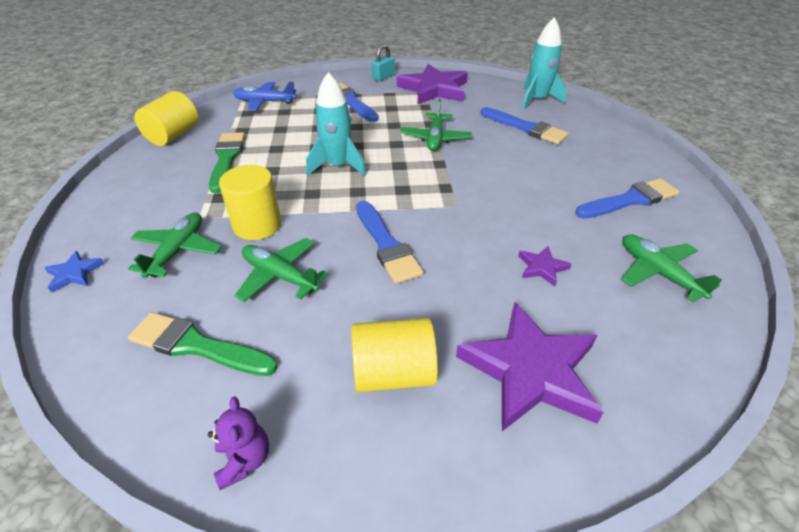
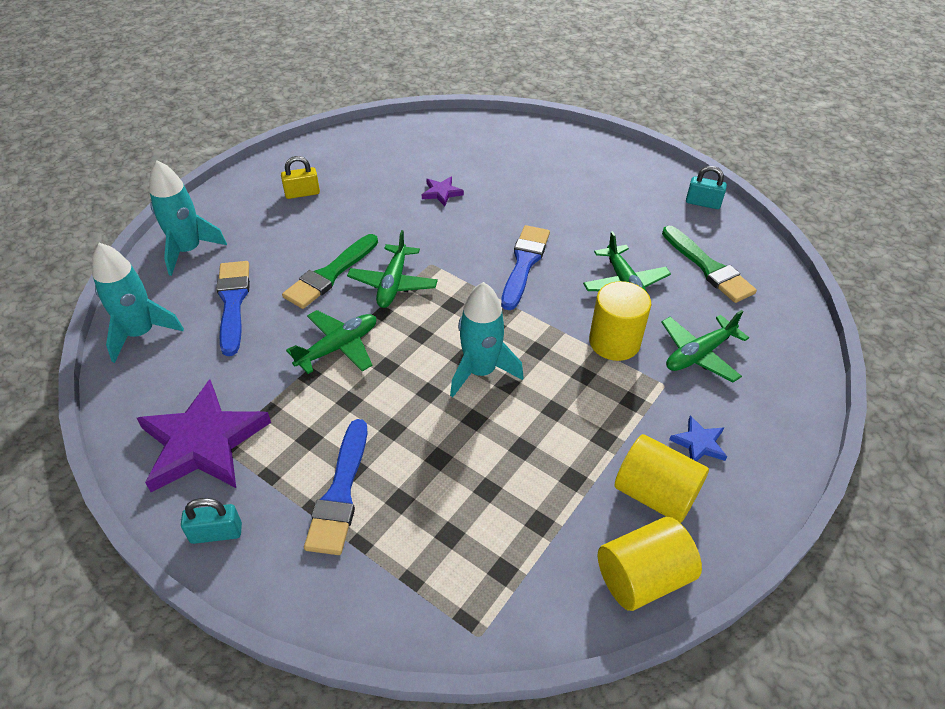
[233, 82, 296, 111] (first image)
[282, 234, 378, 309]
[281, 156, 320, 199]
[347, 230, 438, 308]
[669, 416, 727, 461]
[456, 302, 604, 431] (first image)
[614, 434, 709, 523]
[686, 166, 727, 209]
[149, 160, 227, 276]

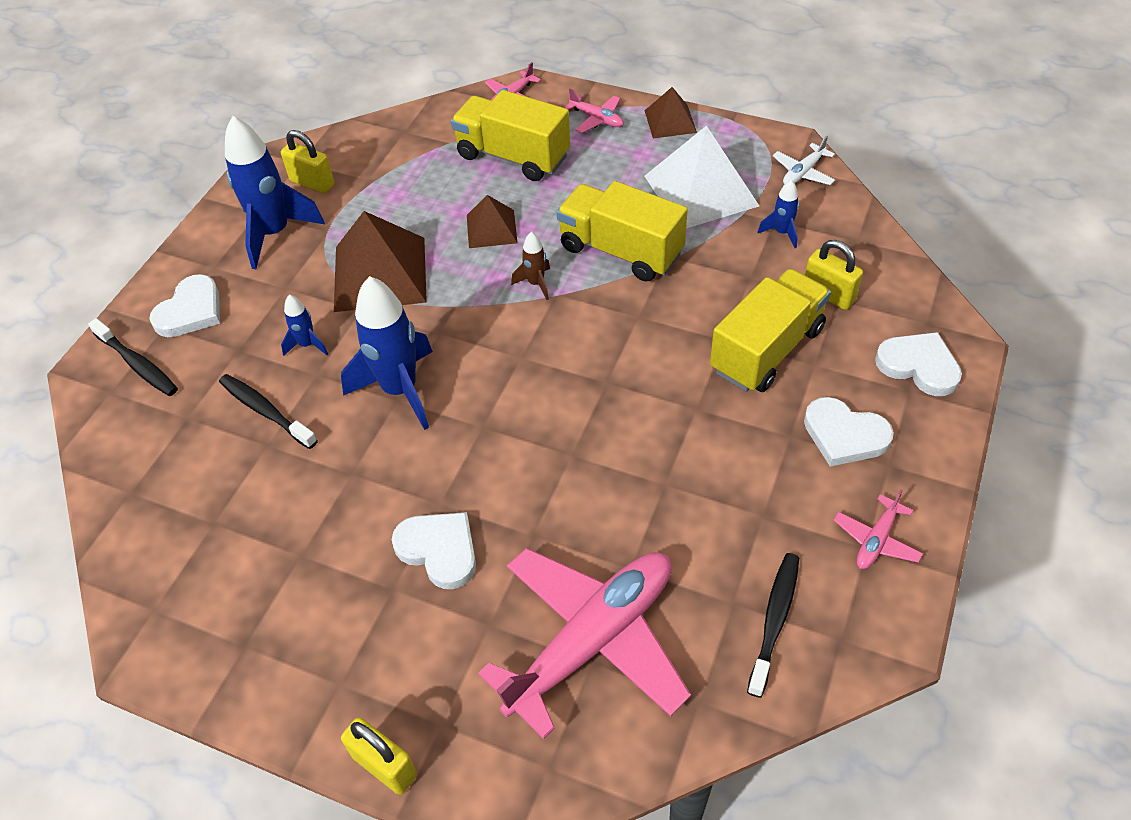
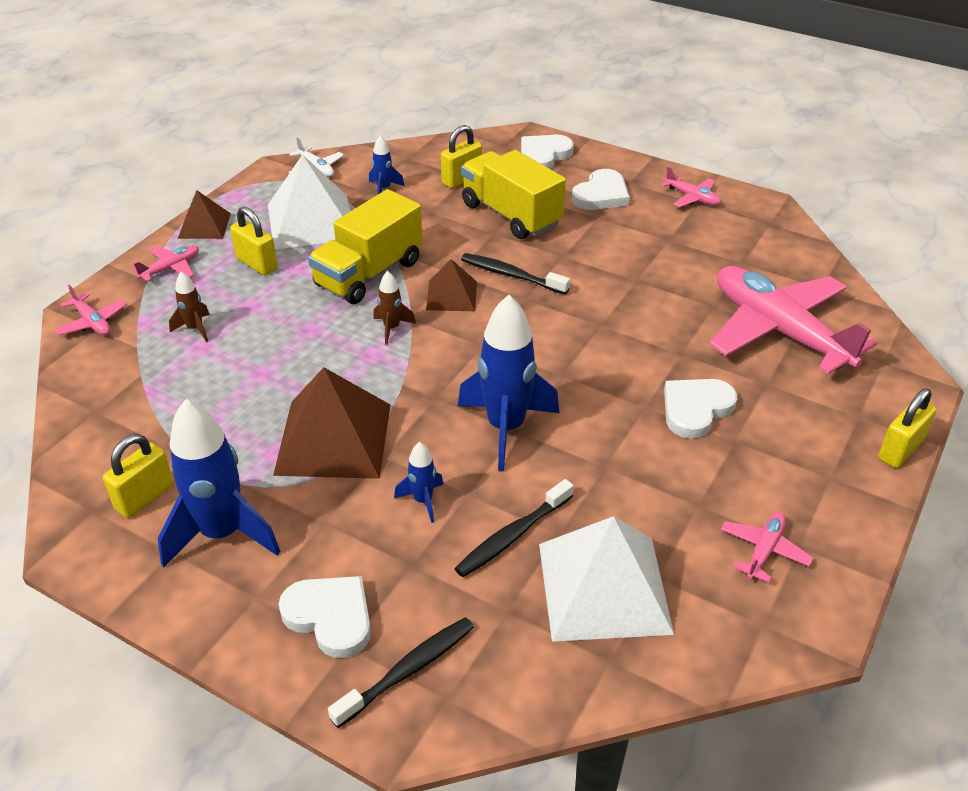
[169, 272, 210, 342]
[426, 259, 477, 311]
[461, 253, 570, 295]
[230, 207, 278, 275]
[721, 512, 813, 583]
[539, 516, 674, 642]

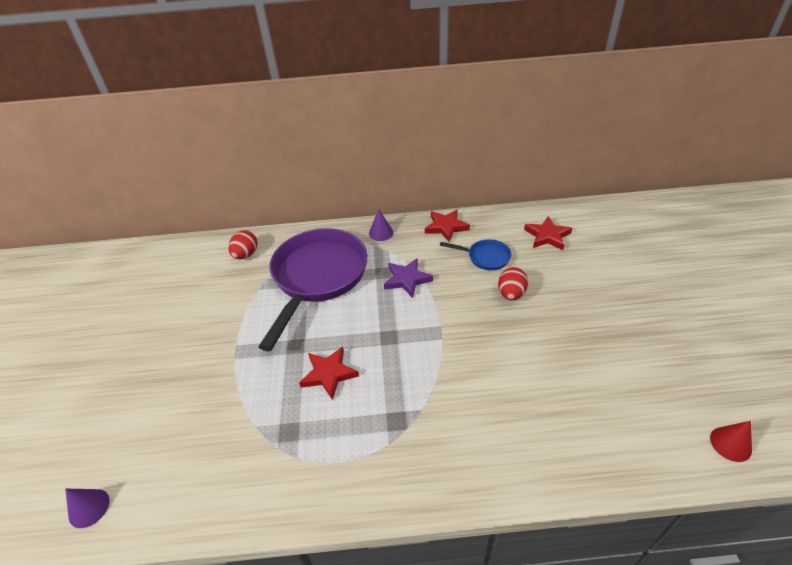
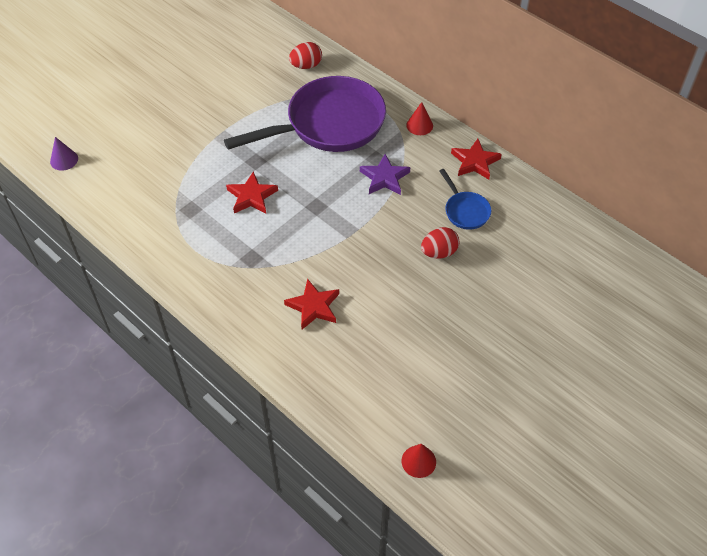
[406, 102, 433, 135]
[284, 278, 339, 329]

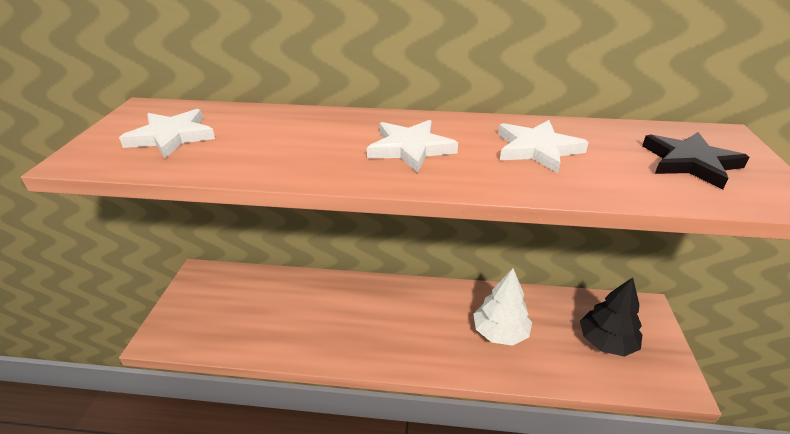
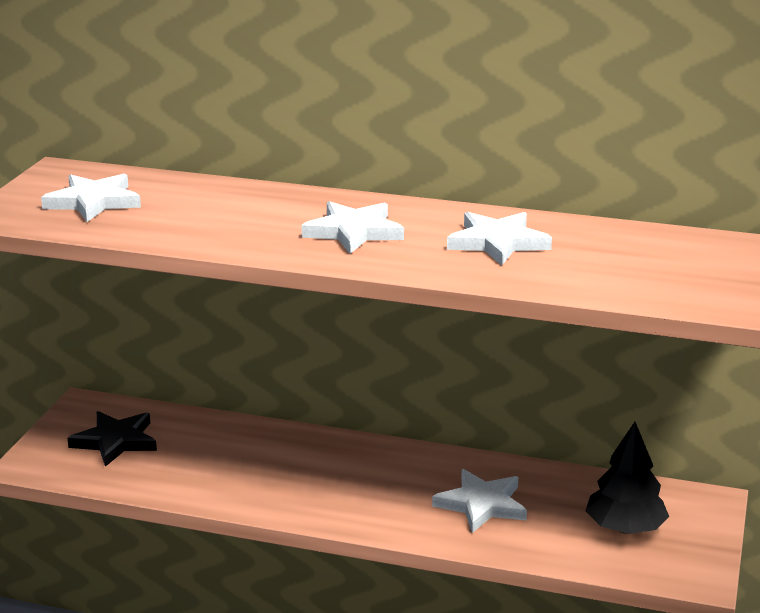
[68, 411, 157, 467]
[432, 469, 527, 533]

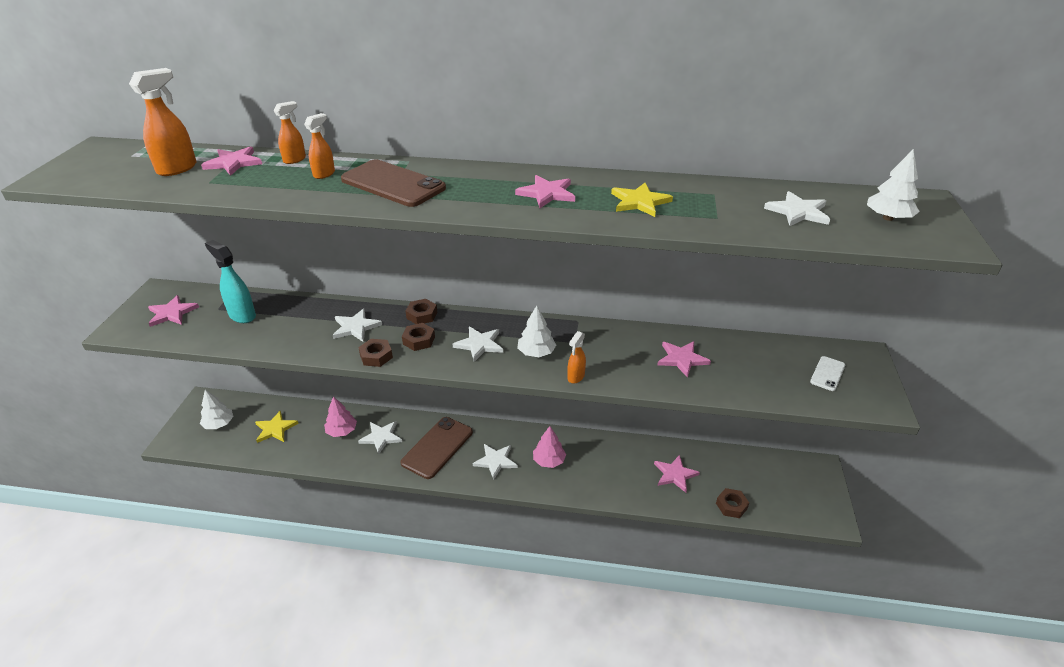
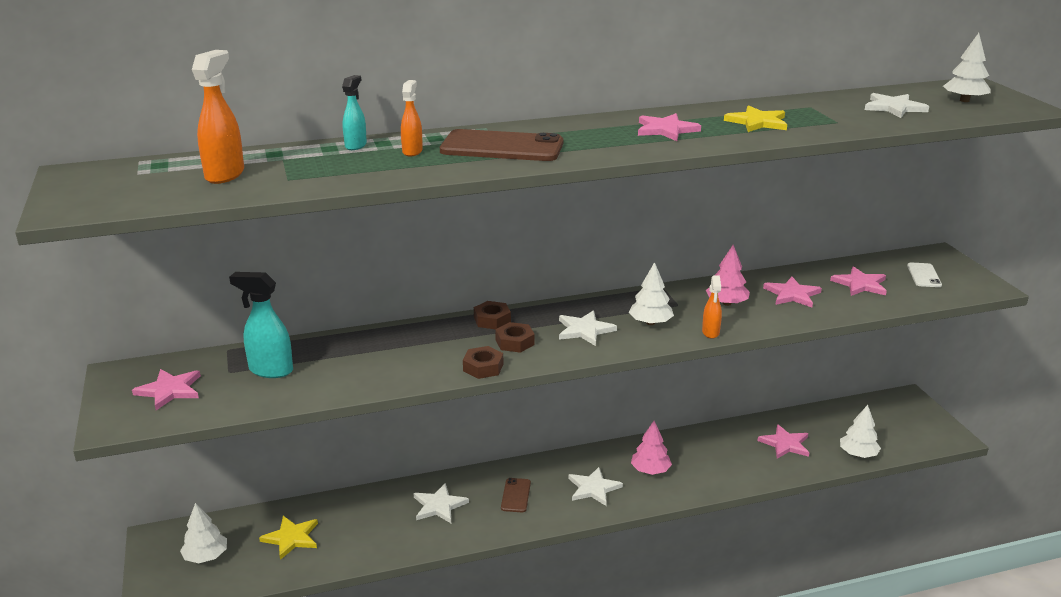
[342, 75, 367, 150]
[830, 266, 887, 296]
[333, 309, 382, 342] (first image)
[706, 245, 750, 306]
[501, 478, 531, 512]
[840, 405, 881, 458]

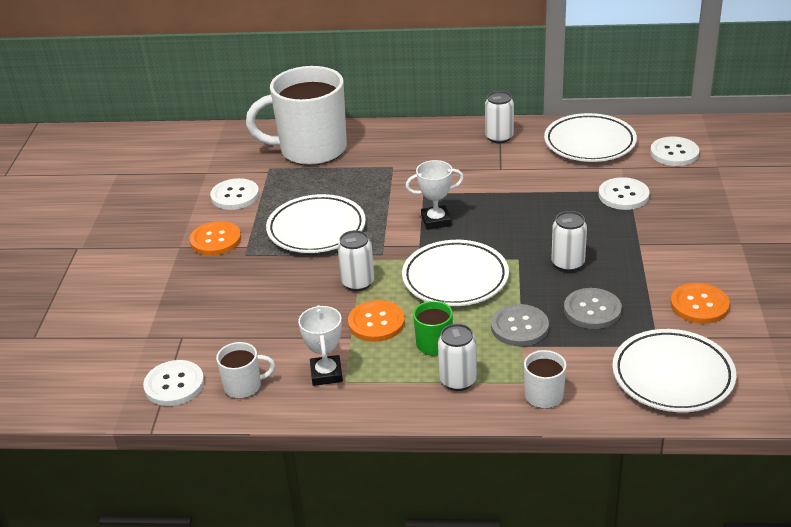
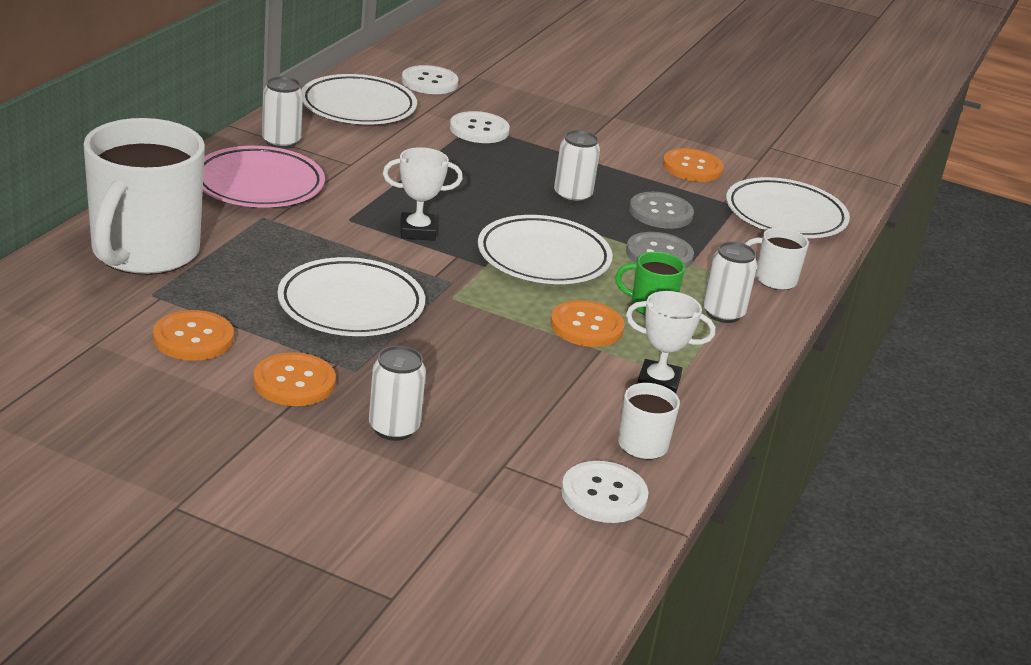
[383, 147, 463, 241]
[153, 310, 234, 361]
[369, 346, 426, 441]
[203, 146, 325, 208]

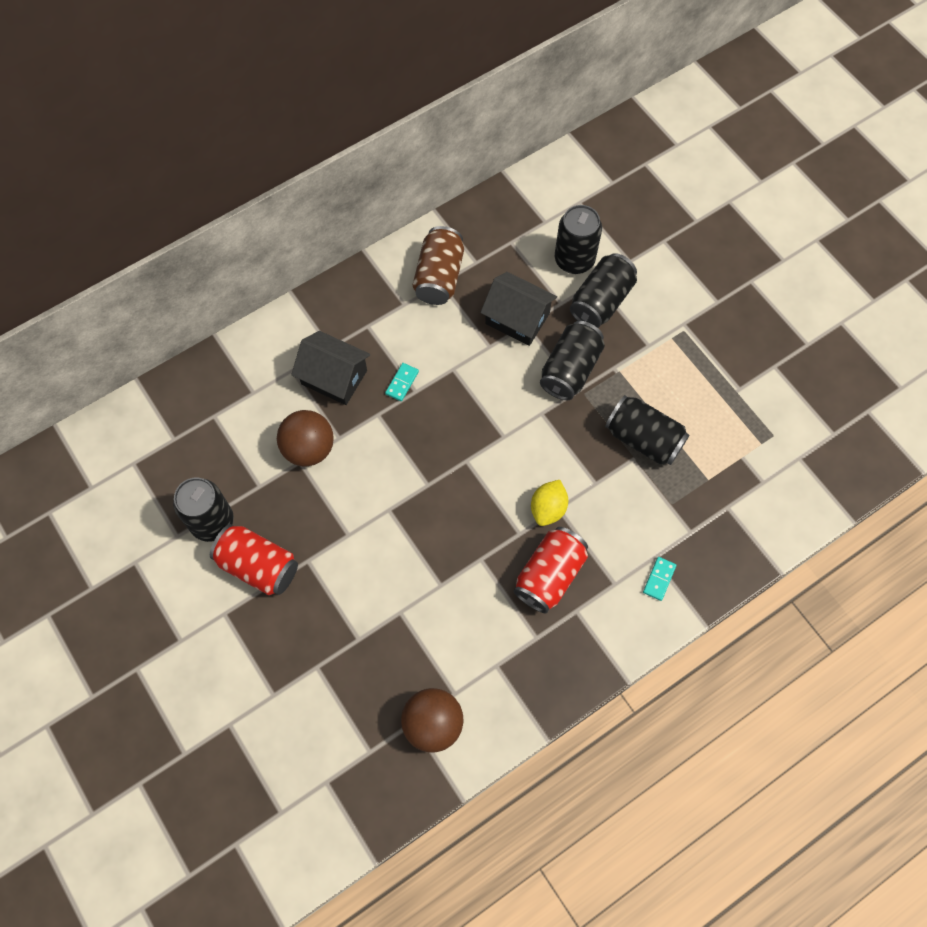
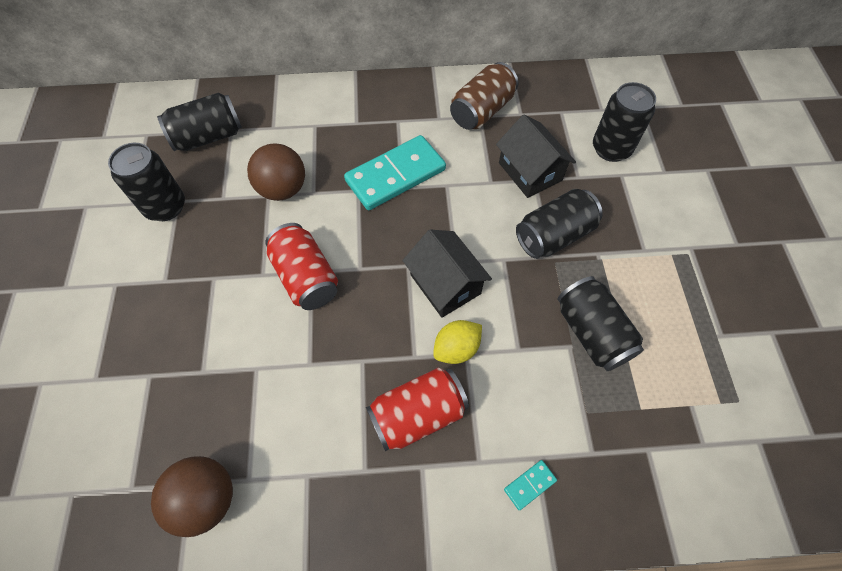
[157, 93, 242, 151]
[402, 230, 492, 318]
[344, 135, 446, 210]
[265, 223, 338, 310]

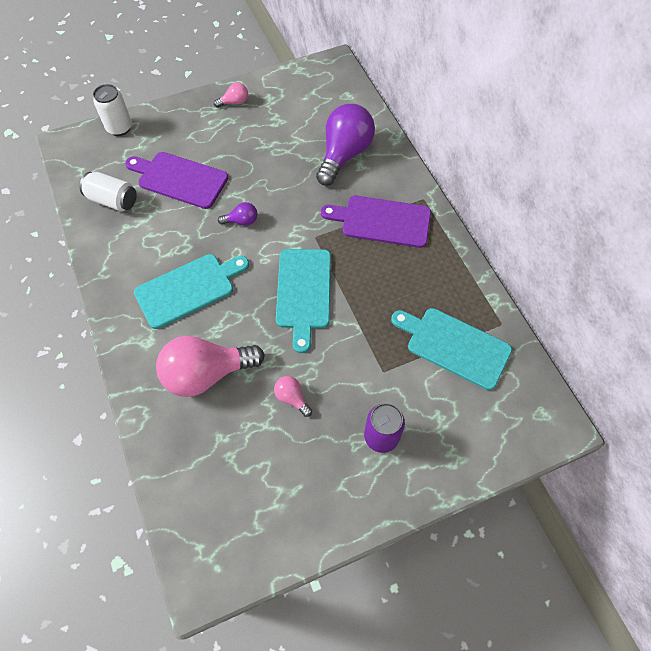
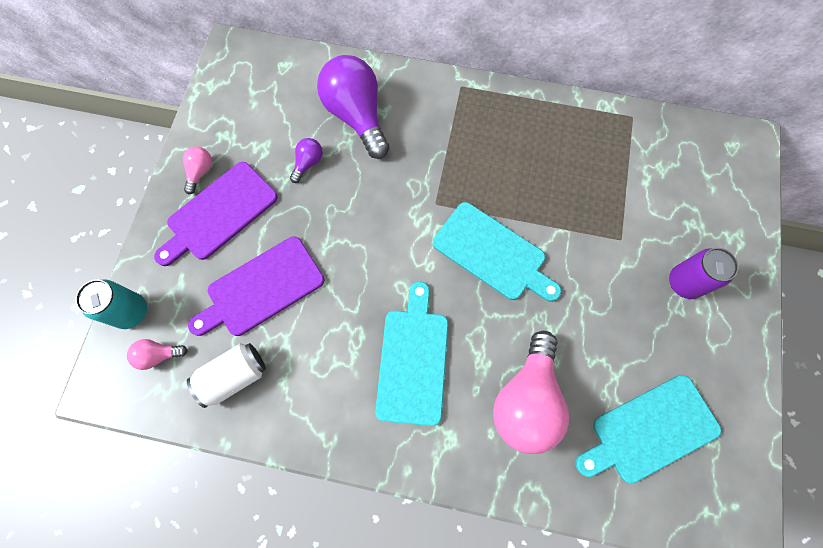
[75, 279, 147, 329]
[154, 162, 278, 266]
[290, 138, 323, 183]
[575, 375, 721, 484]
[127, 339, 188, 370]

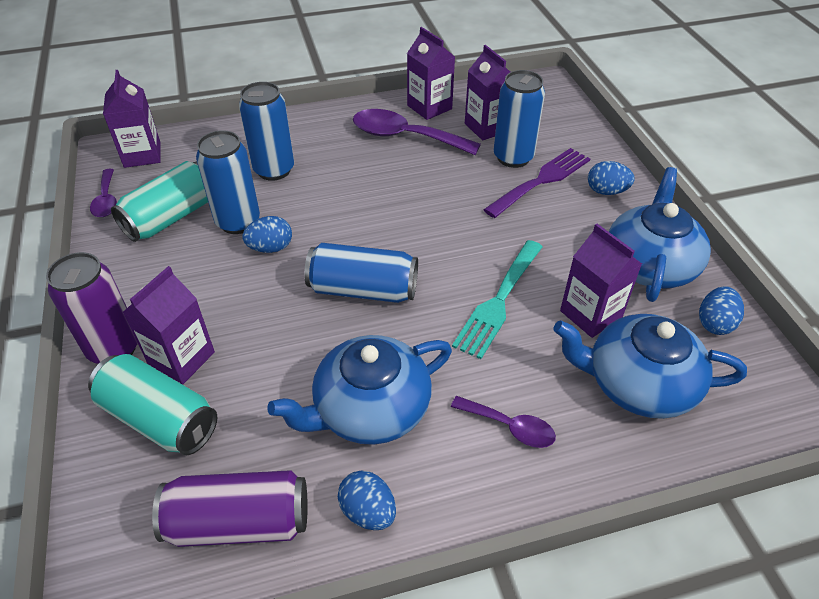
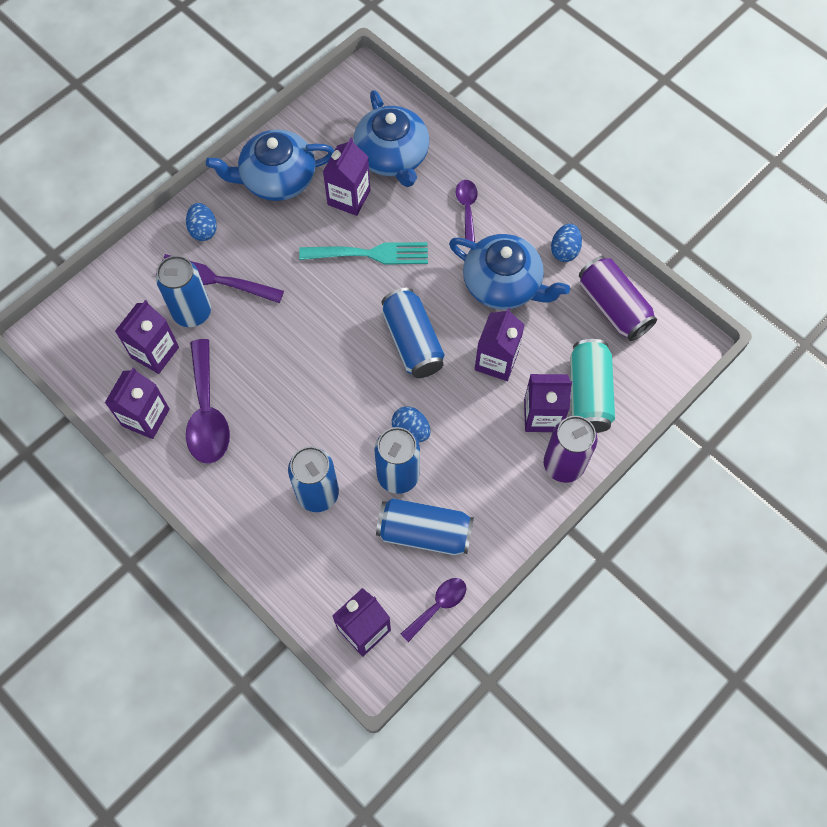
[376, 498, 474, 555]
[699, 286, 744, 335] (first image)
[475, 308, 525, 381]

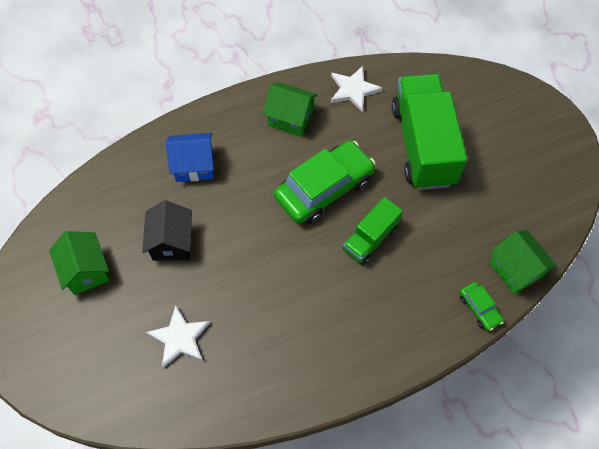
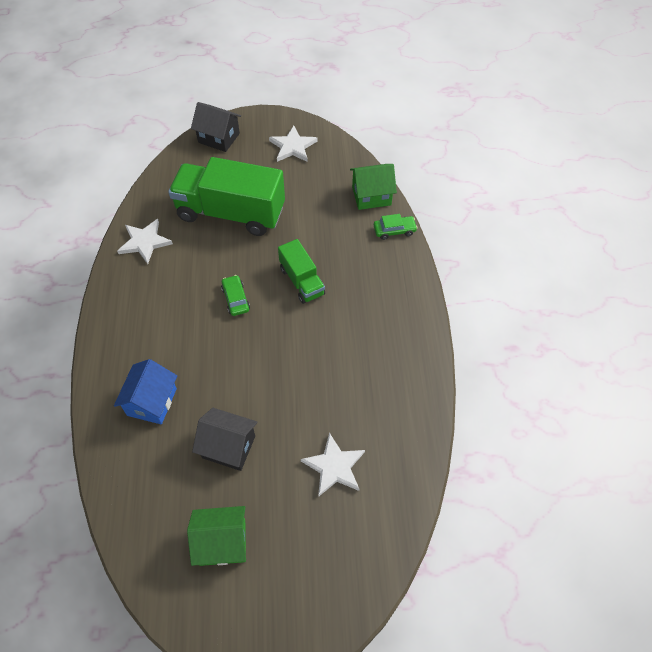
[263, 82, 317, 136] (first image)
[221, 275, 250, 316]
[191, 102, 241, 152]
[269, 126, 318, 162]

